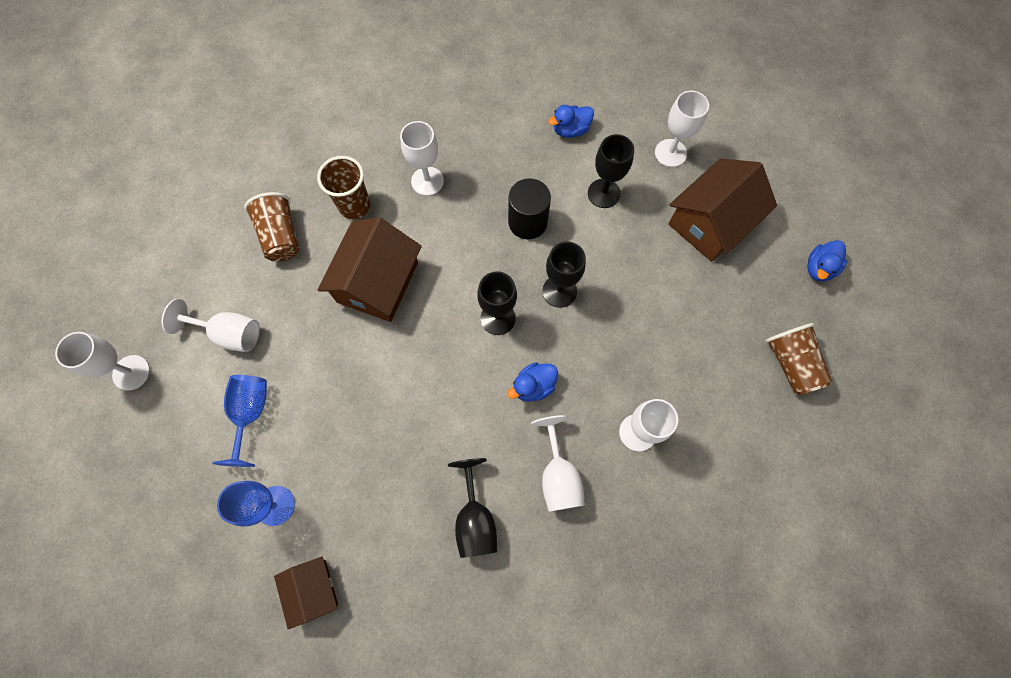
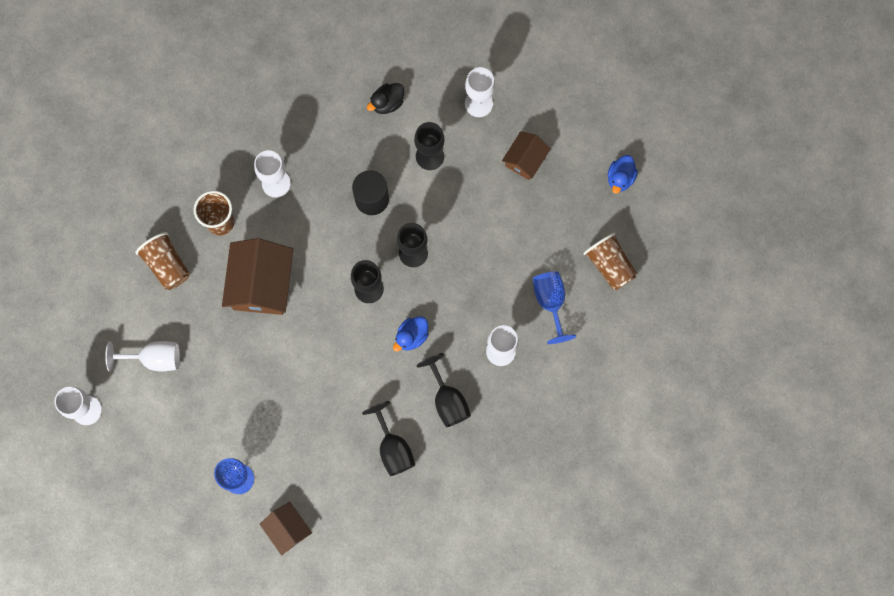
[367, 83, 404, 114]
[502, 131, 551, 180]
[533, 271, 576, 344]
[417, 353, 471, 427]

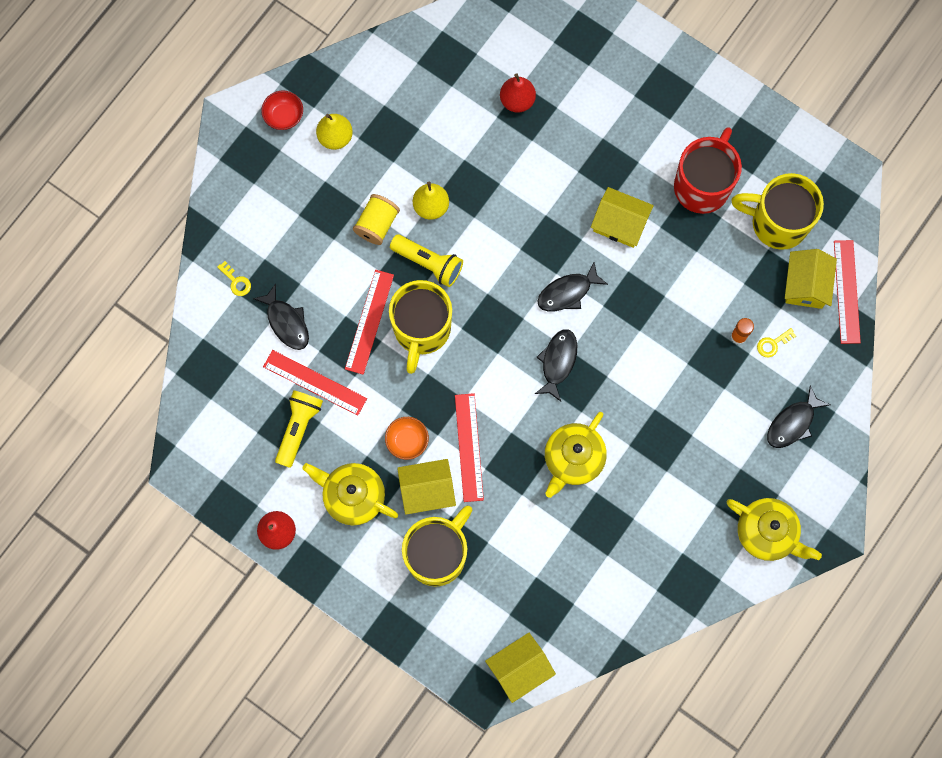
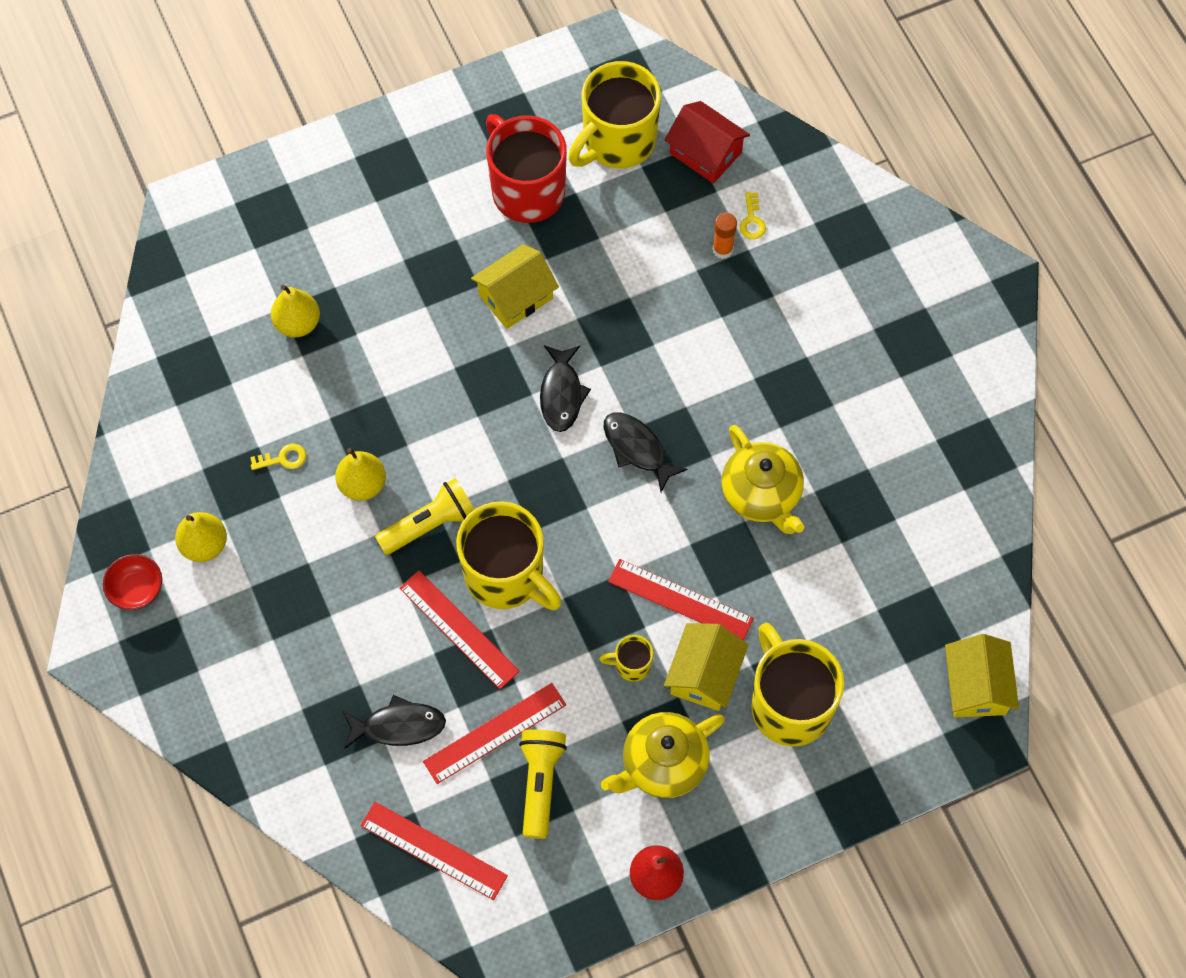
[271, 285, 320, 337]
[353, 194, 400, 245] (first image)
[360, 802, 508, 900]
[664, 101, 750, 184]
[250, 444, 306, 470]
[767, 386, 830, 448] (first image)
[519, 729, 567, 839]
[599, 635, 653, 682]
[727, 498, 822, 561] (first image)

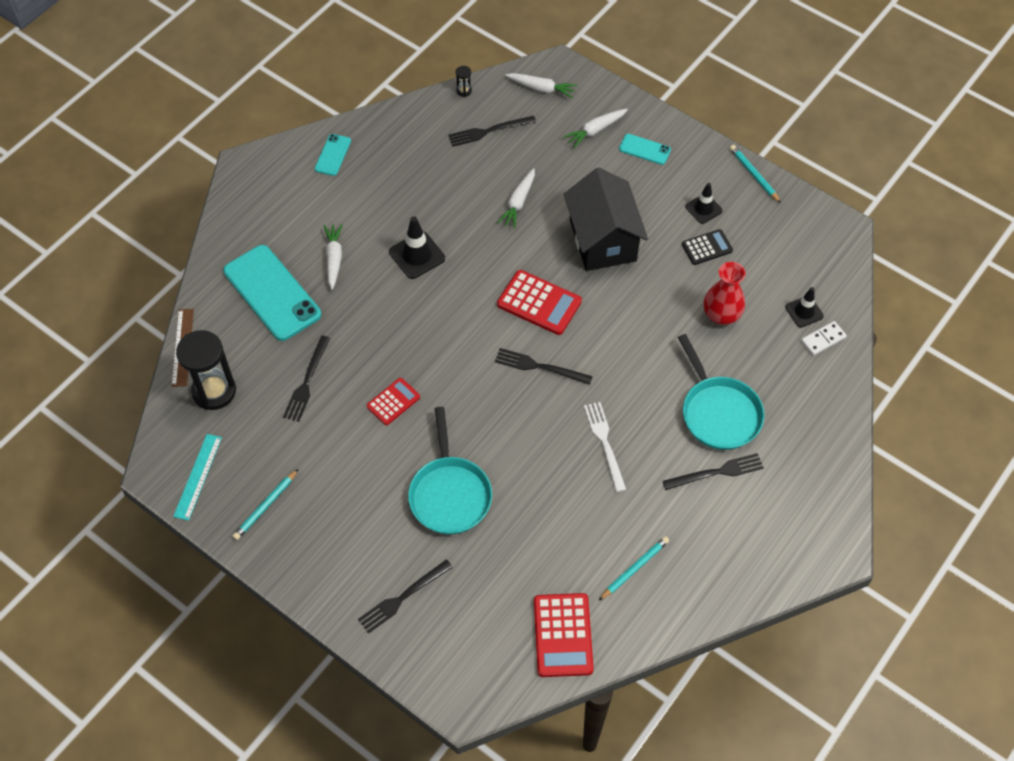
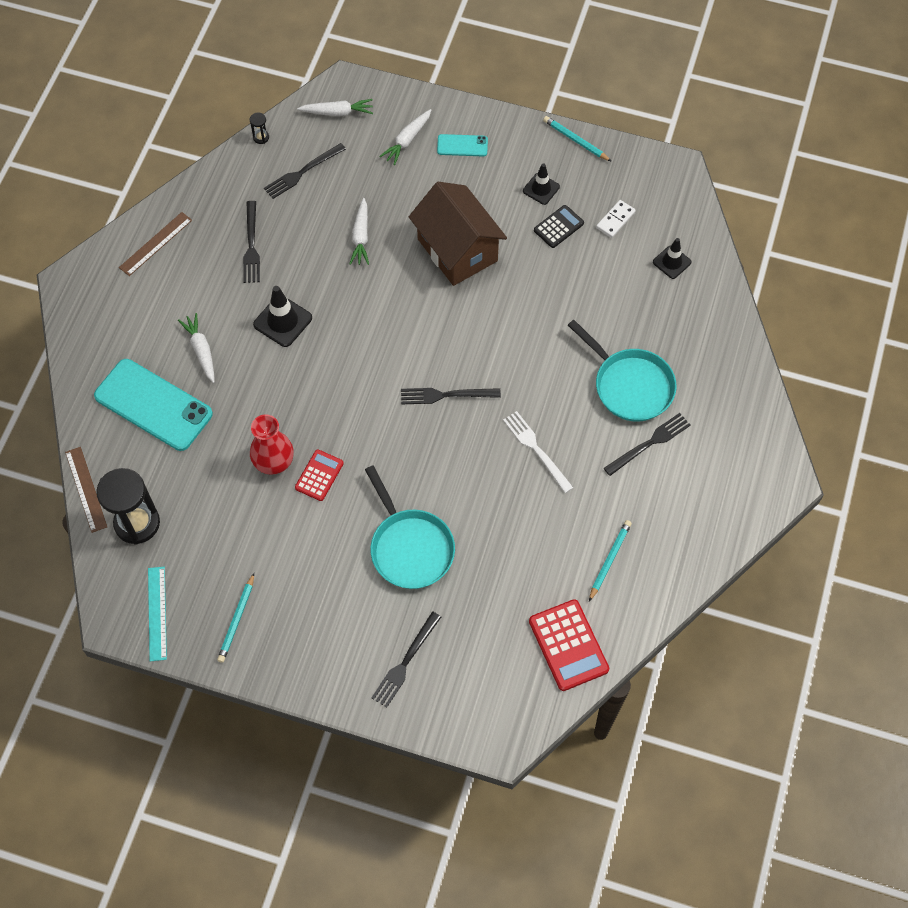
[119, 212, 192, 276]
[409, 182, 507, 286]
[250, 414, 294, 475]
[497, 270, 582, 335] (first image)
[596, 200, 636, 238]
[243, 201, 260, 283]

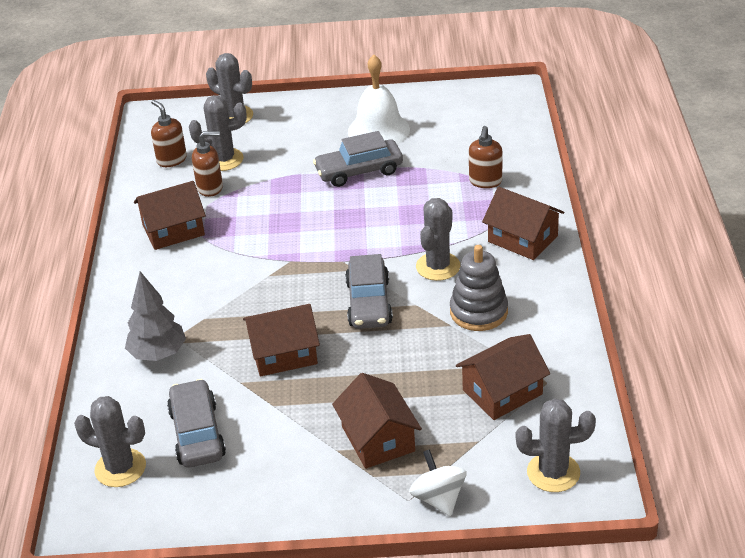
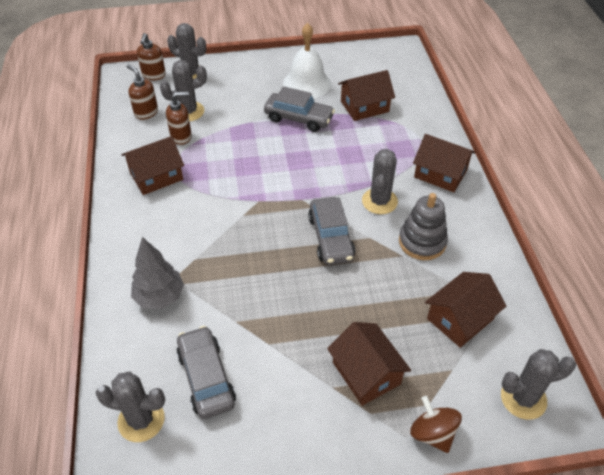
[137, 33, 166, 80]
[264, 86, 335, 132]
[338, 70, 395, 121]
[410, 396, 462, 453]

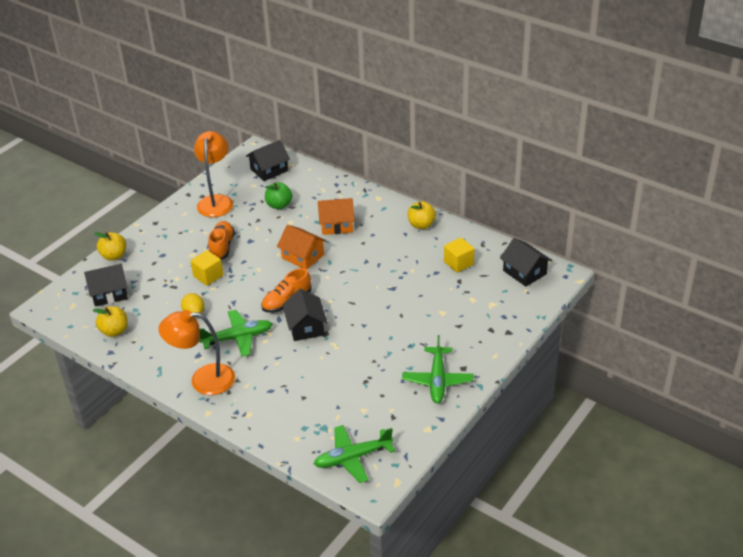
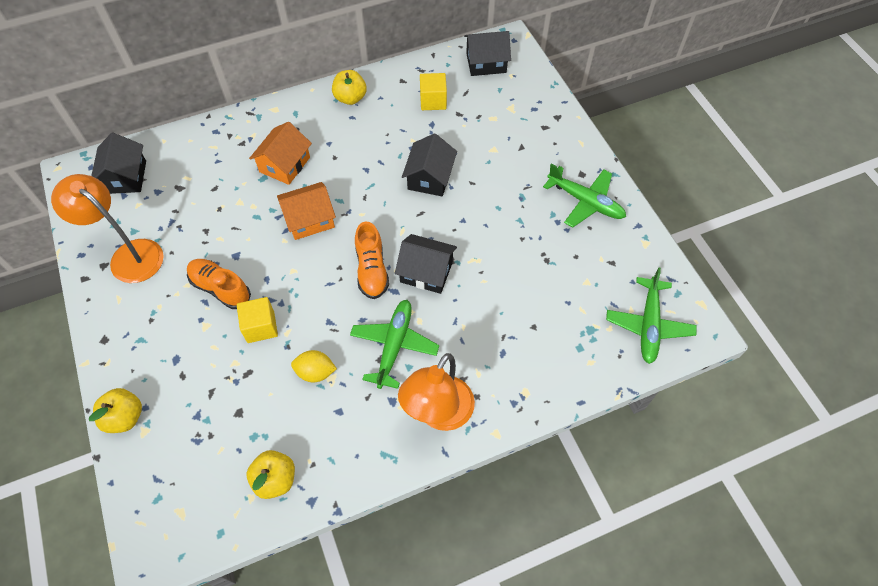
[265, 182, 292, 209] (first image)
[402, 133, 457, 196]

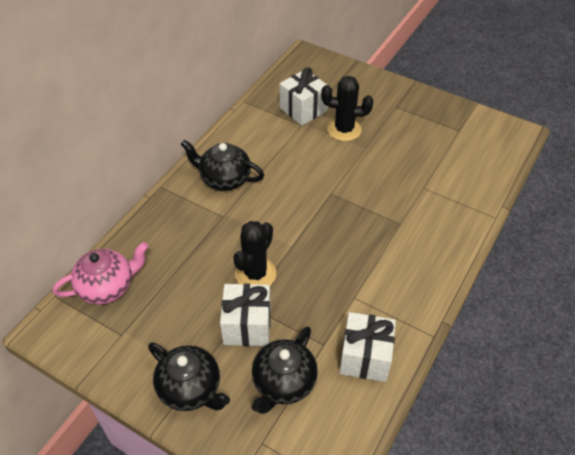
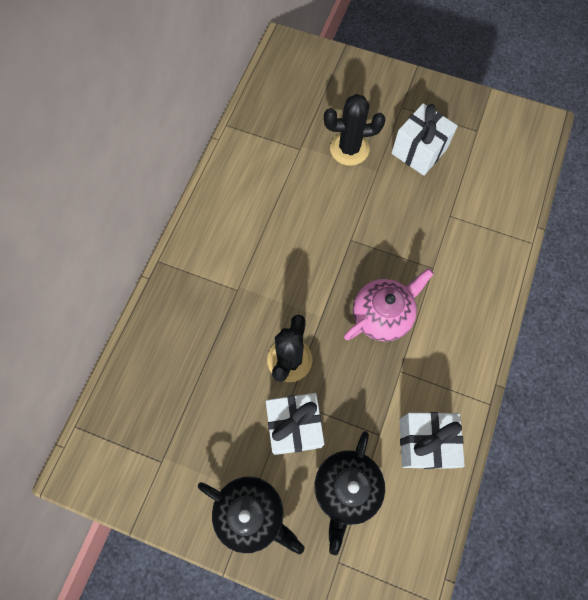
[392, 103, 458, 176]
[181, 140, 264, 191] (first image)
[344, 268, 434, 341]

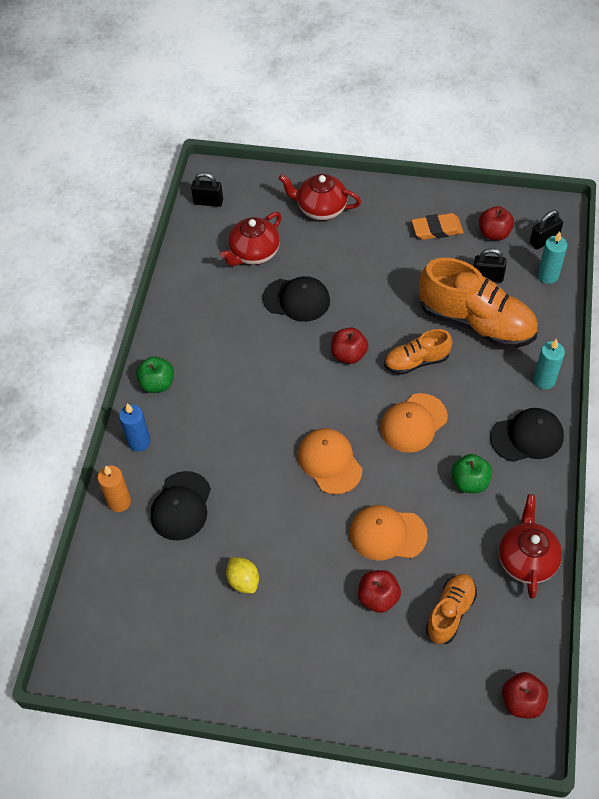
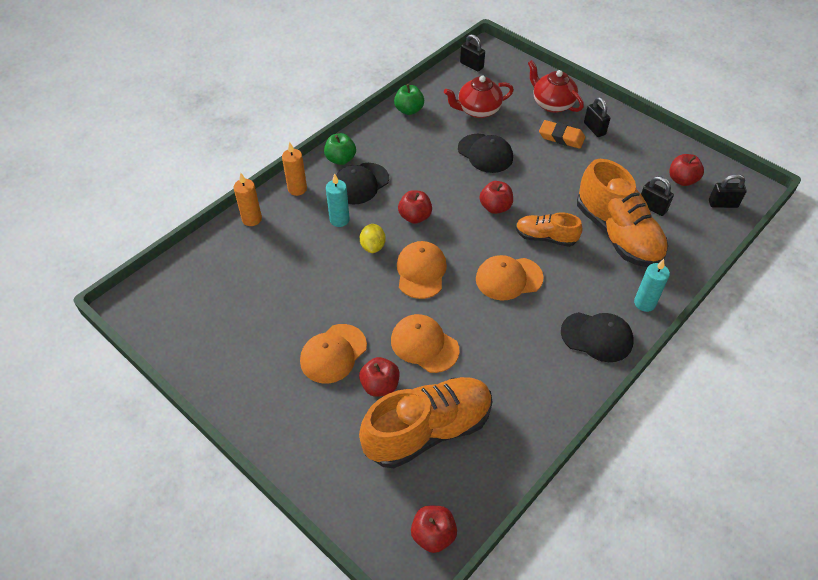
[539, 120, 585, 149]
[326, 173, 350, 227]
[282, 142, 307, 196]
[394, 84, 424, 115]
[336, 163, 389, 205]
[499, 494, 562, 599] (first image)
[360, 224, 386, 253]
[359, 377, 493, 468]
[584, 97, 610, 137]
[398, 190, 432, 224]
[300, 324, 367, 384]

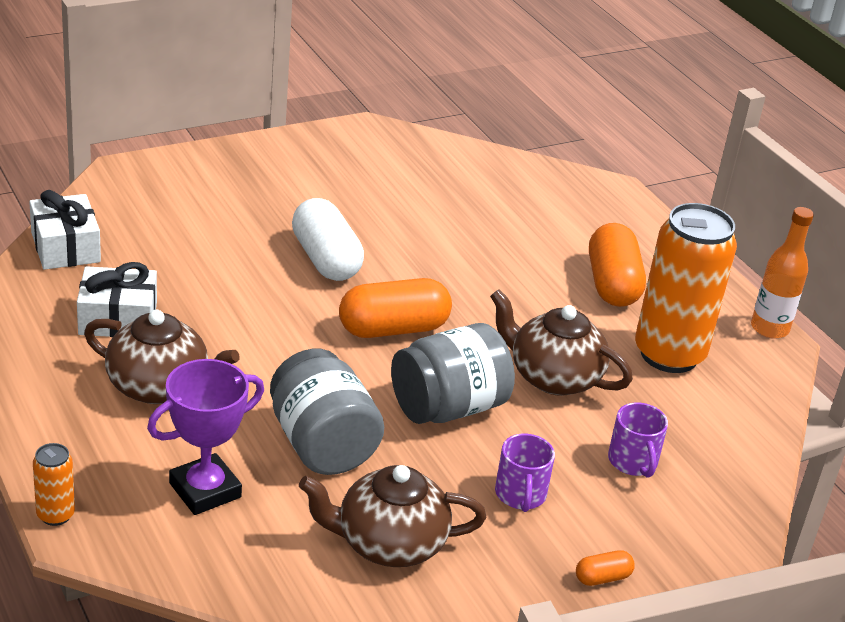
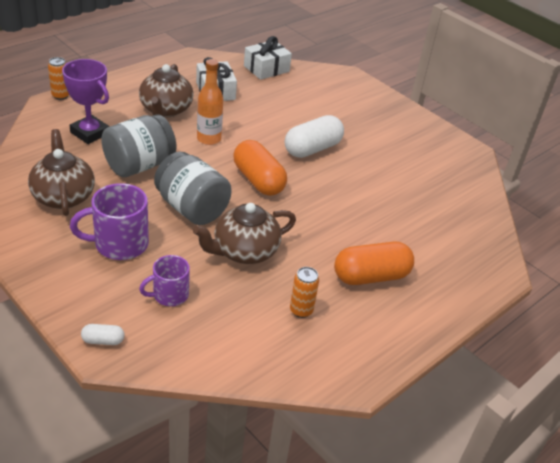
[290, 267, 319, 318]
[197, 59, 223, 145]
[193, 203, 296, 264]
[70, 183, 149, 260]
[576, 550, 635, 586] (first image)
[81, 324, 124, 345]

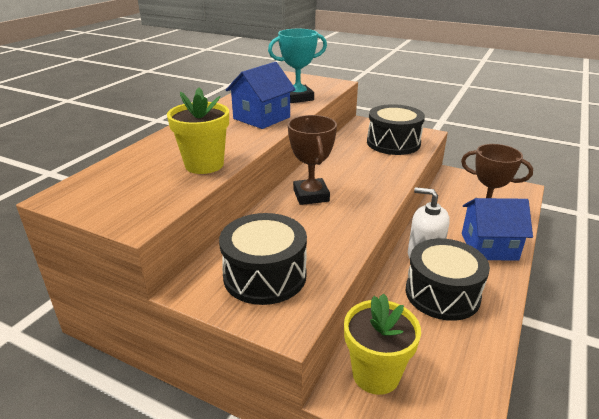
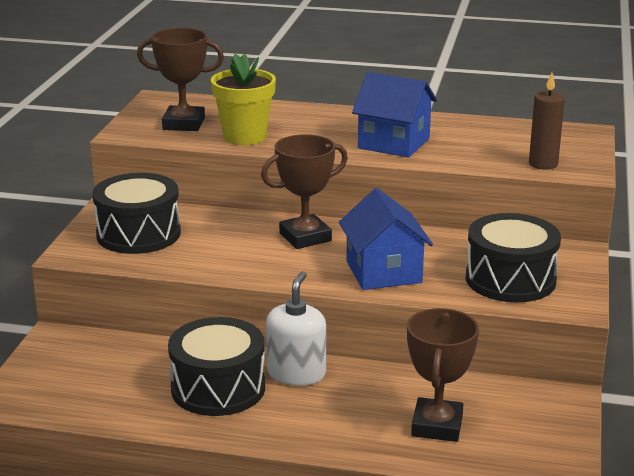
[268, 29, 327, 103] (first image)
[339, 188, 433, 290]
[344, 293, 421, 395] (first image)
[137, 28, 224, 131]
[529, 72, 565, 169]

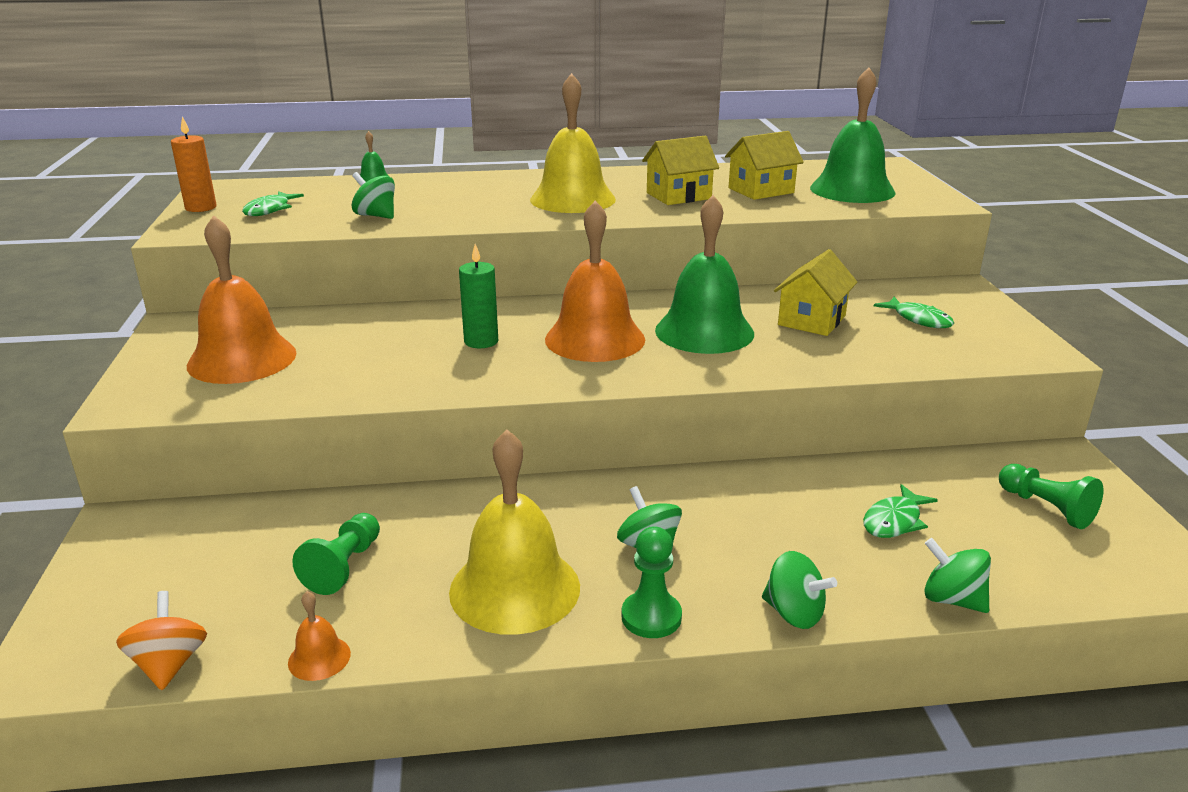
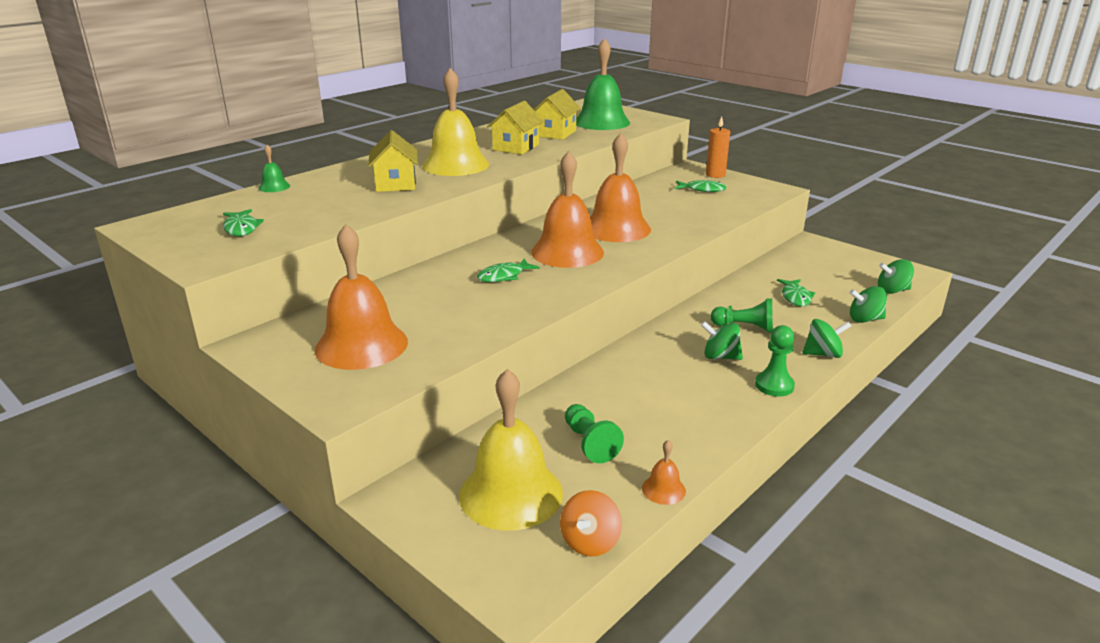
[706, 116, 730, 178]
[878, 259, 914, 294]
[590, 133, 651, 242]
[477, 258, 540, 282]
[368, 130, 418, 192]
[459, 369, 563, 531]
[710, 298, 773, 332]
[560, 490, 622, 556]

